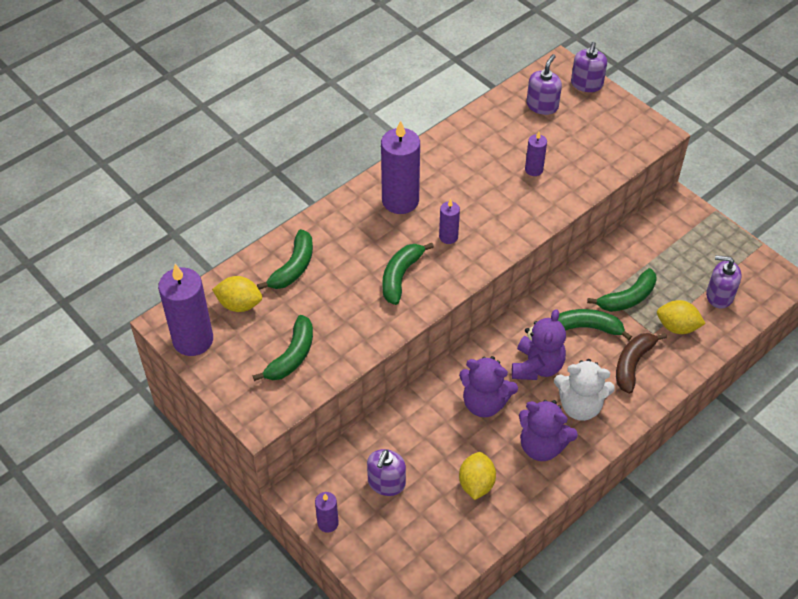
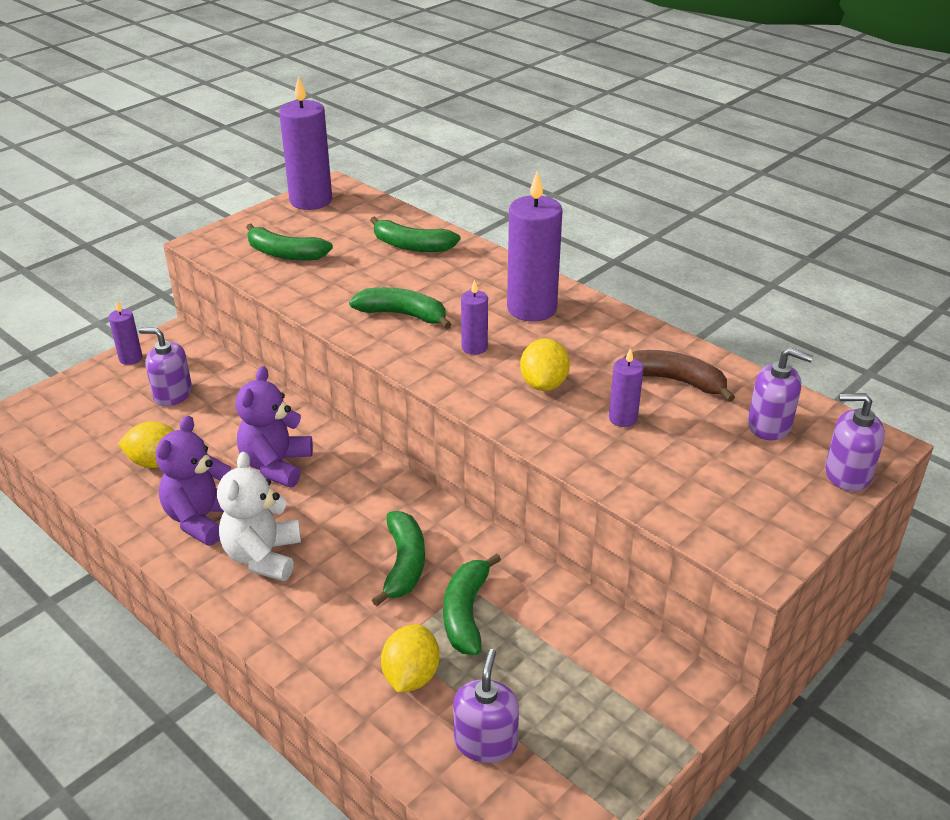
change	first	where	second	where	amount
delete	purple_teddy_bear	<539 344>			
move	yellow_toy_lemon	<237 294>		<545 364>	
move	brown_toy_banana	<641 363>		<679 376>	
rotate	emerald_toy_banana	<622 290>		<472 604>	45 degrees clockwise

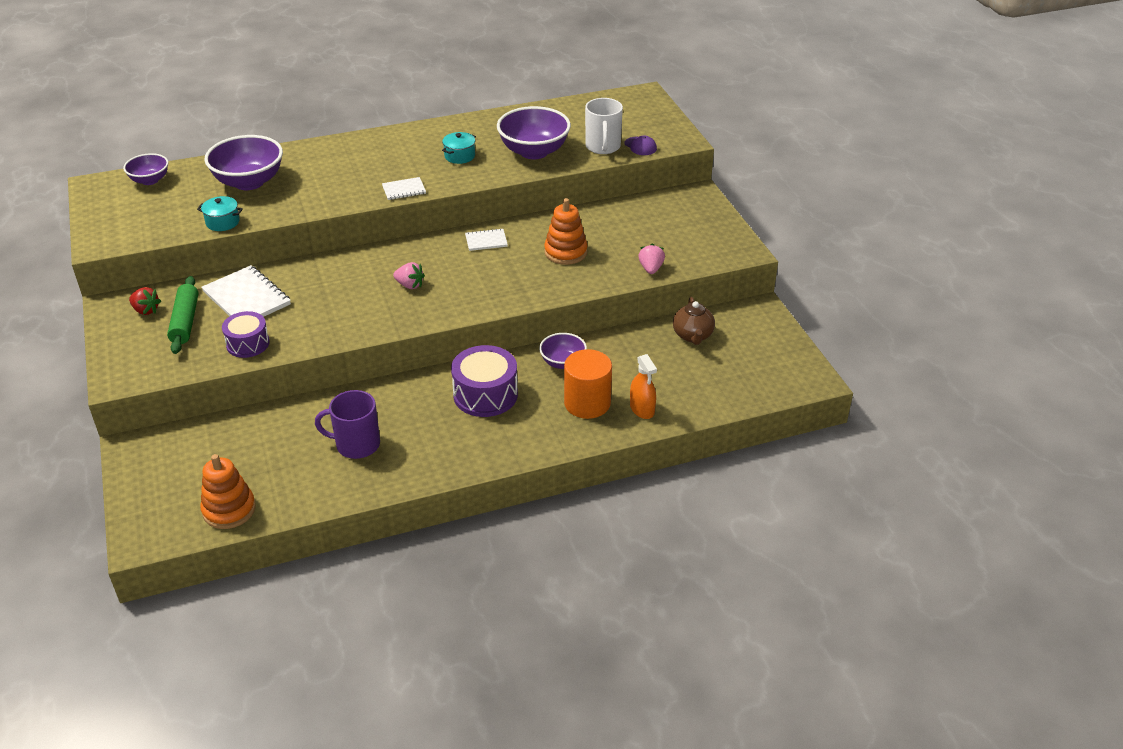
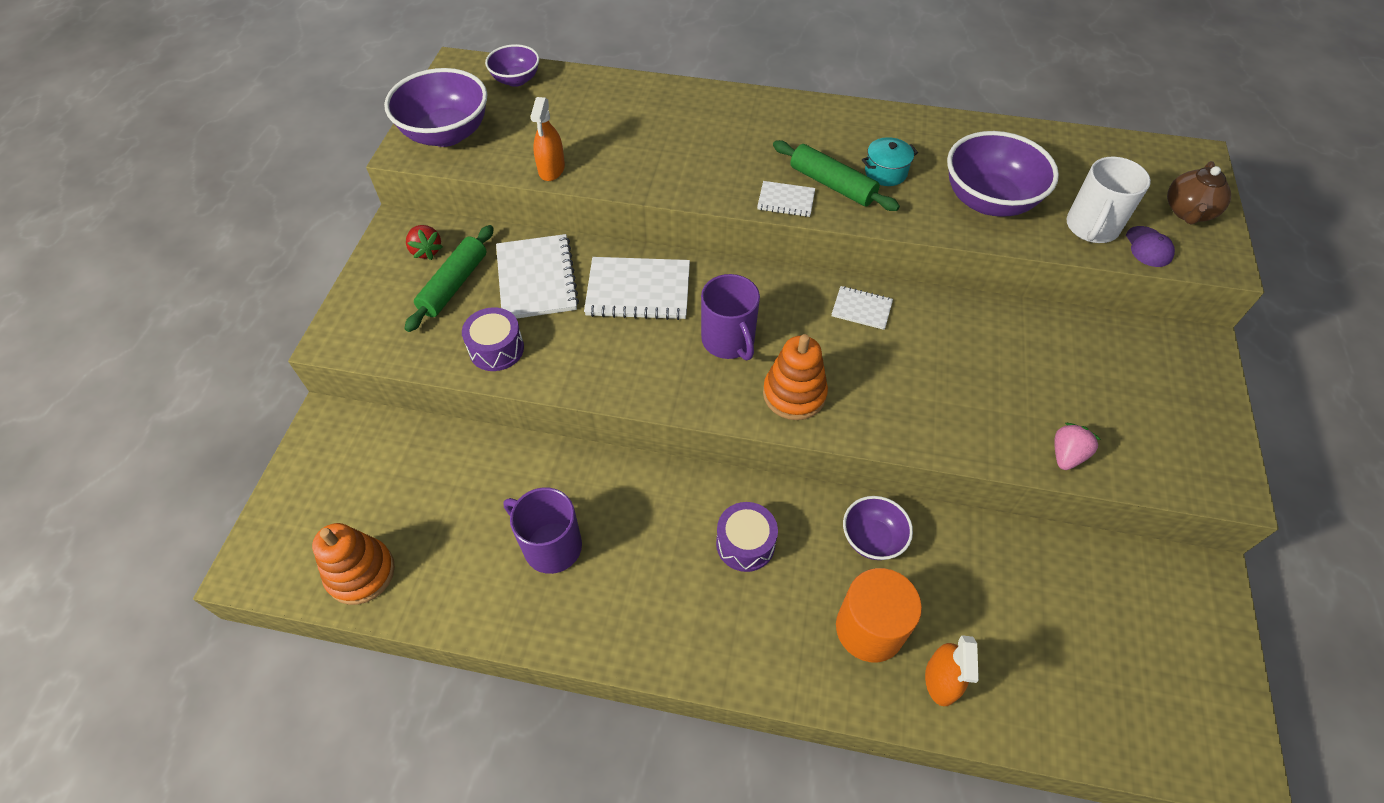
change	first	where	second	where	amount
insert			pure_white_exercise_book	<637 288>	
insert			emerald_dough_roller	<836 175>	
move	purple_bowl	<244 162>		<436 107>	
move	orange_stacking_toy	<565 231>		<795 377>	
move	brown_teapot	<694 321>		<1199 193>	
replace	teal_cooking_pot	<220 213>	orange_spray_bottle	<548 139>	
replace	rosy_strawberry	<409 275>	purple_coffee_mug	<730 317>	
resize	purple_snare_drum	<484 381>		<747 537>	x0.65

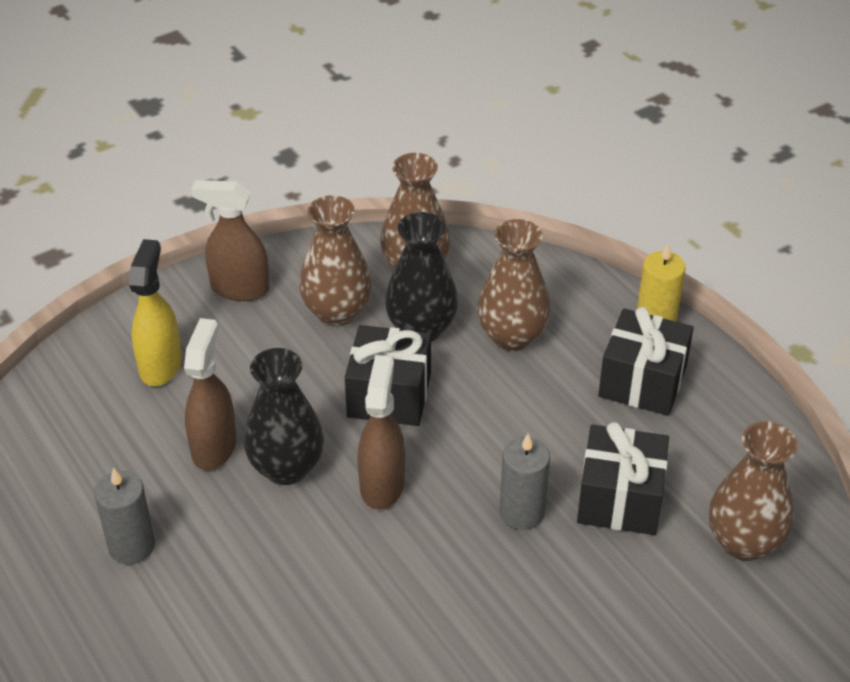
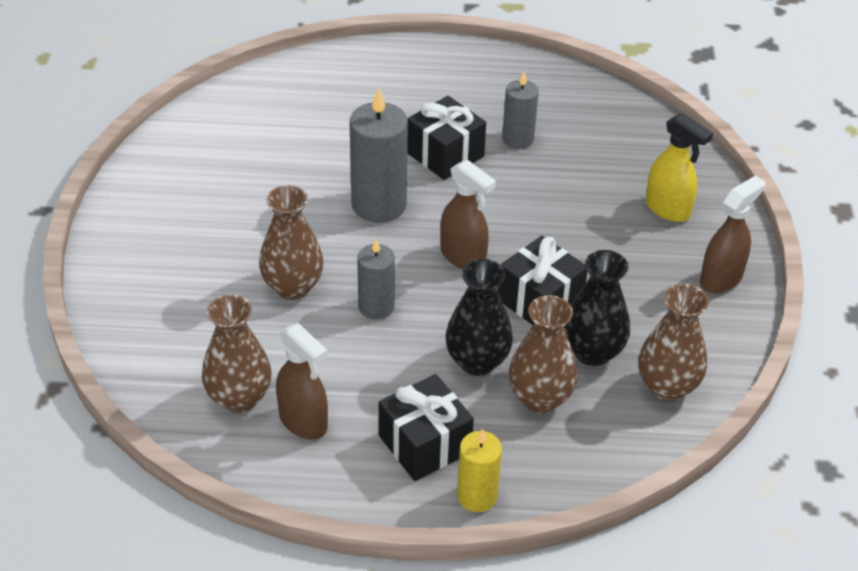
change	first	where	second	where	amount
insert			grey_pillar_candle	<379 154>	
move	brown_spray_bottle	<210 394>		<302 381>	
move	jet-black_tall_vase	<284 416>		<479 317>	
move	brown_tall_vase	<335 260>		<291 242>	
move	jet-black_wrapped_gift	<623 478>		<446 138>	

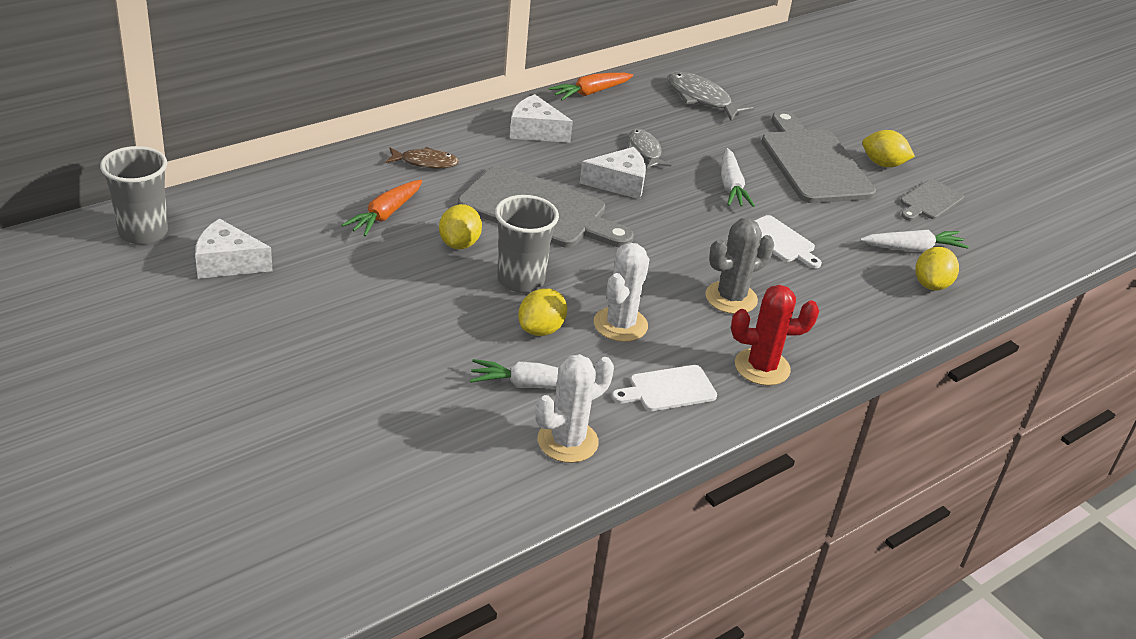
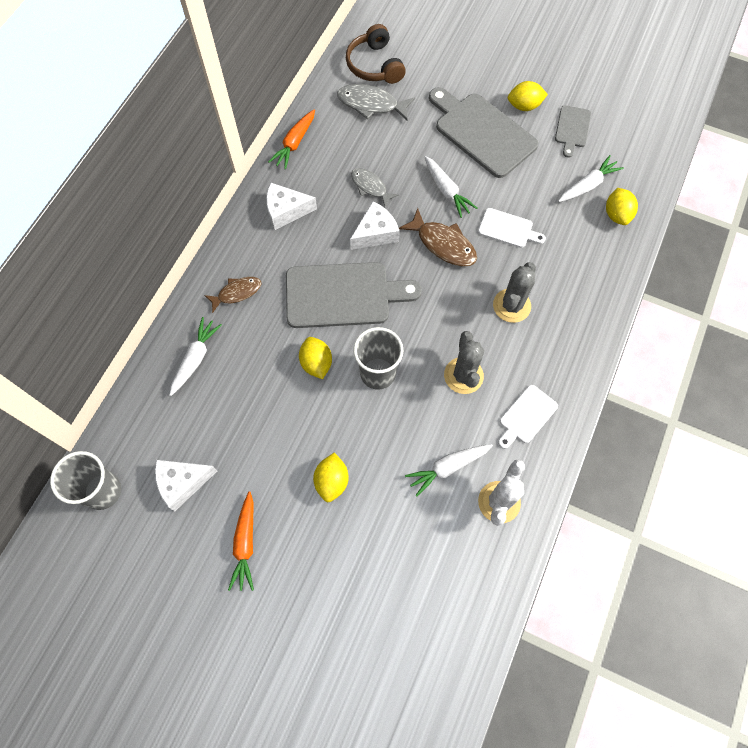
change	first	where	second	where	amount
delete	red_prickly_plant	<775 335>			
insert			pure_white_carrot	<195 356>	
insert			brown_over-ear_headphones	<376 54>	
insert			brown_toy_fish	<438 237>	
move	orange_carrot	<382 208>		<241 541>	
move	yellow_toy_lemon	<542 312>		<331 477>	
recolor	pure_white_prickly_plant	<622 292>	grey_prickly_plant	<464 362>	

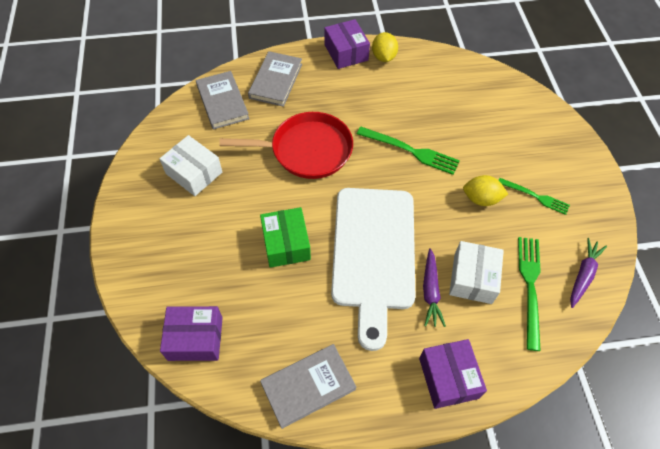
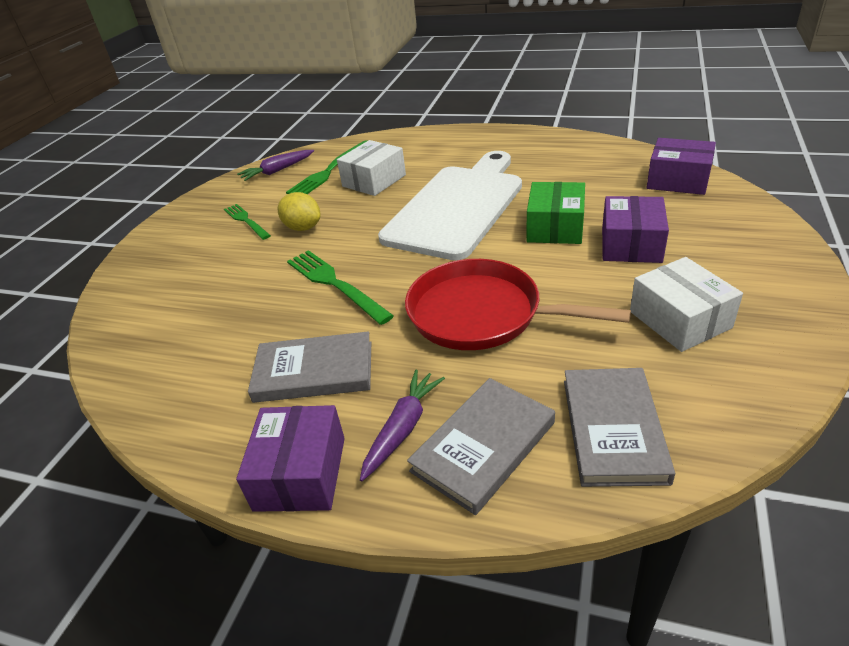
change	first	where	second	where	amount
delete	yellow_toy_lemon	<385 47>			
move	grey_book	<308 386>		<309 367>	
move	purple_box	<453 374>		<635 229>	
move	purple_carrot	<434 287>		<402 425>	

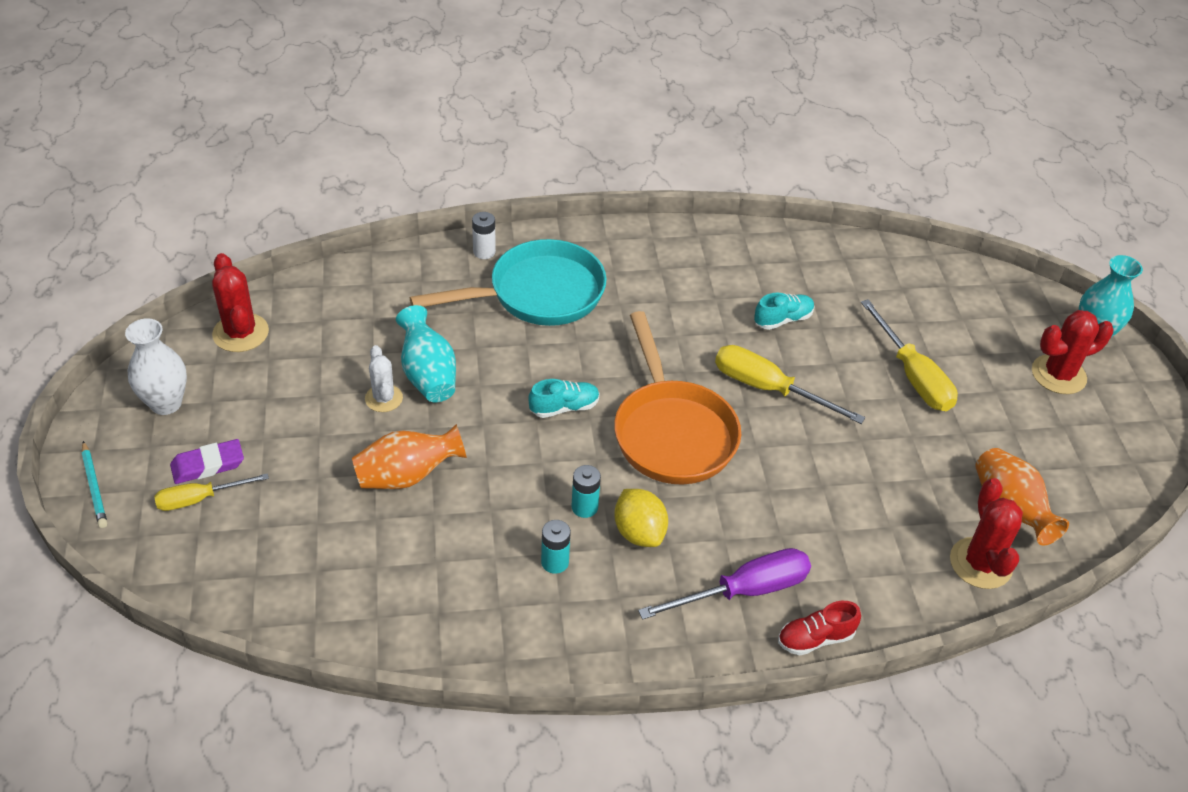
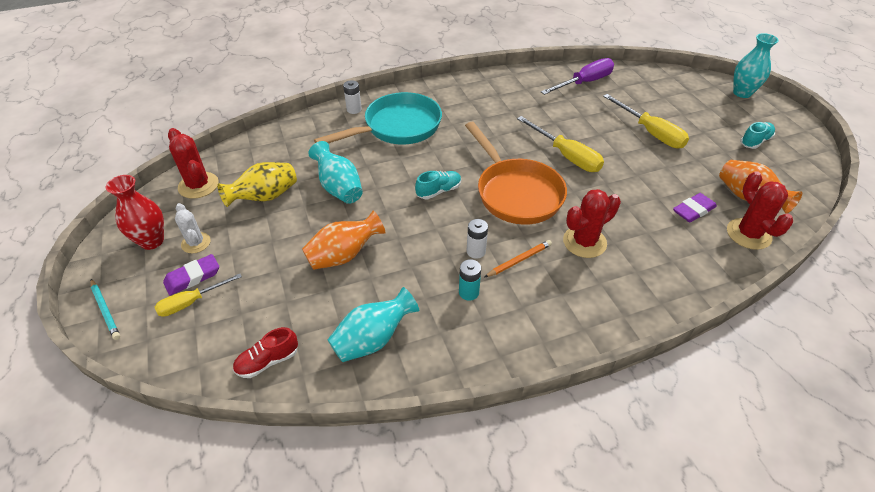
change	first	where	second	where	amount
insert			yellow_tall_vase	<257 184>	
insert			teal_tall_vase	<373 324>	
insert			purple_gum_eraser	<695 207>	
move	pure_white_prickly_plant	<384 378>		<193 228>	
move	purple_hand_screwdriver	<724 584>		<577 76>	
move	teal_lace-up_shoe	<784 311>		<757 135>	
move	red_lace-up_shoe	<819 628>		<265 352>	
move	red_prickly_plant	<1072 352>		<592 223>	
replace	yellow_toy_lemon	<641 518>	orange_pencil	<518 258>	
recolor	pure_white_tall_vase	<156 366>	red_tall_vase	<134 212>	
recolor	teal_power_cell	<586 491>	pure_white_power_cell	<477 239>	
rotate	yellow_hand_screwdriver	<790 384>		<560 144>	150 degrees counterclockwise

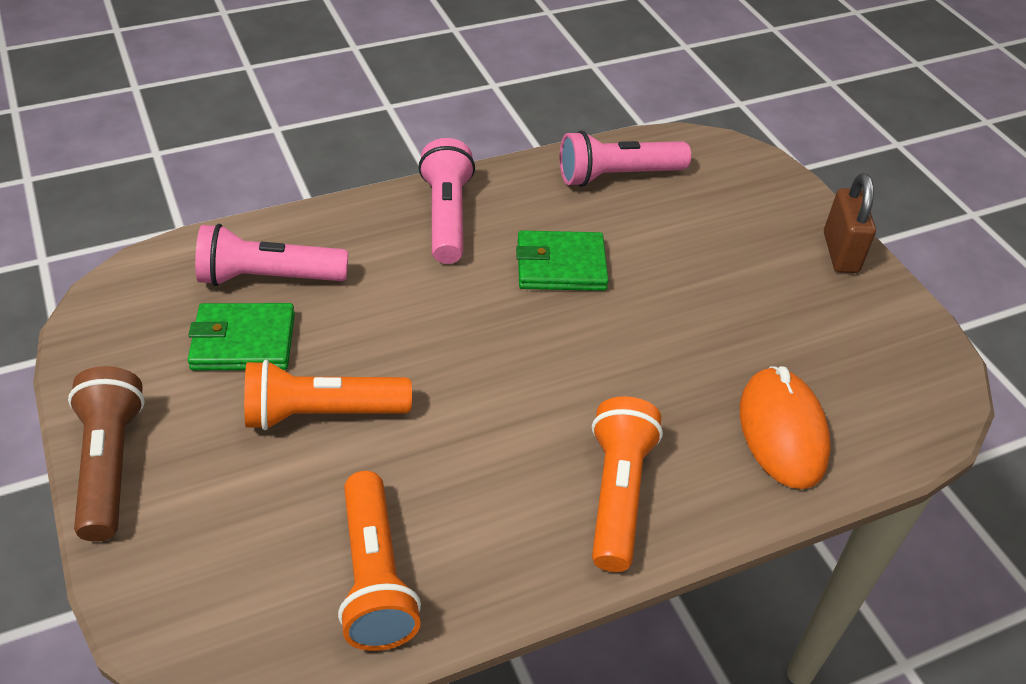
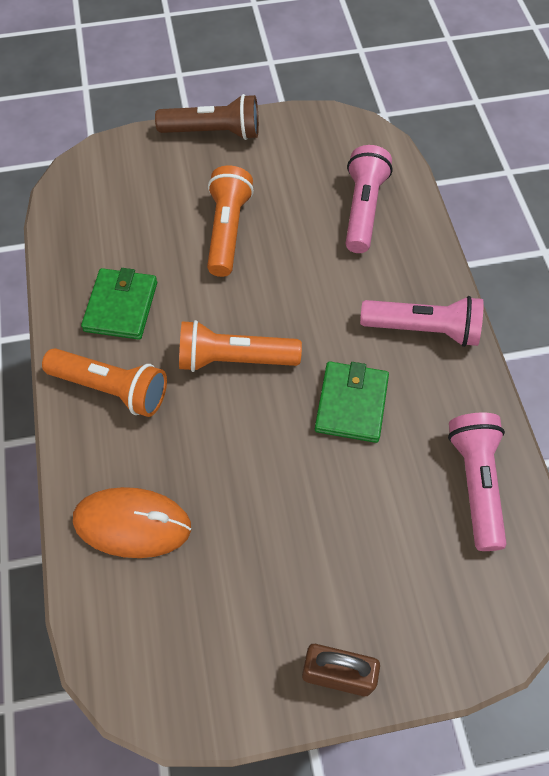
change	first	where	second	where	amount
move	emerald_wallet	<241 336>		<119 304>	
move	orange_pocket_torch	<379 561>		<240 346>	

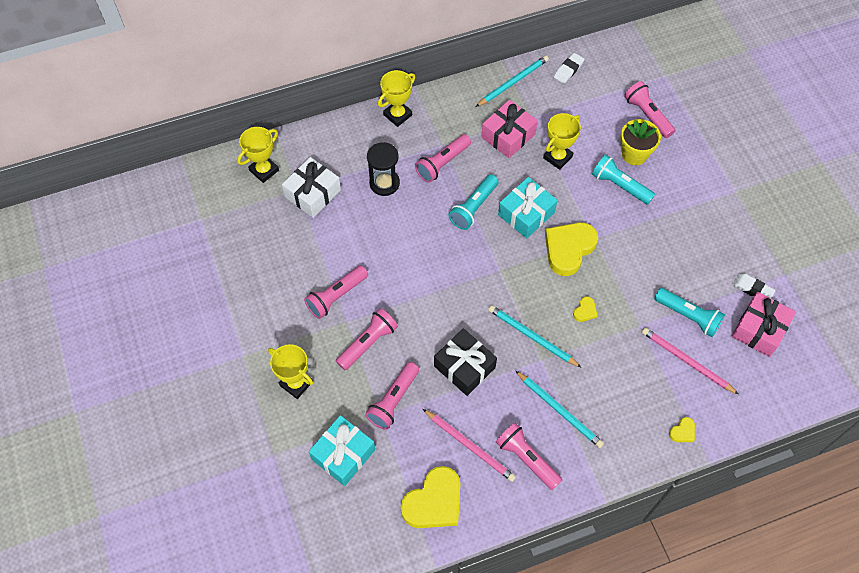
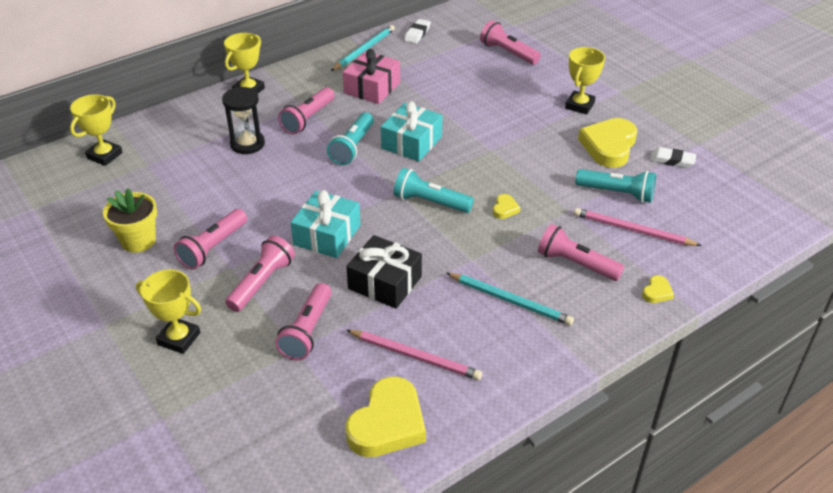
change	first	where	second	where	amount
delete	pure_white_wrapped_gift	<311 187>			
delete	teal_pencil	<535 336>			
delete	rosy_wrapped_gift	<764 324>			
move	teal_wrapped_gift	<342 450>		<325 224>	
move	rosy_pocket_torch	<529 456>		<581 252>	
move	yellow_prize_cup	<562 141>		<585 80>	
move	yellow_heart_shape	<571 249>		<607 143>	
move	teal_pocket_torch	<623 179>		<434 190>	
move	yellow_potted_plant	<640 142>		<130 220>	

